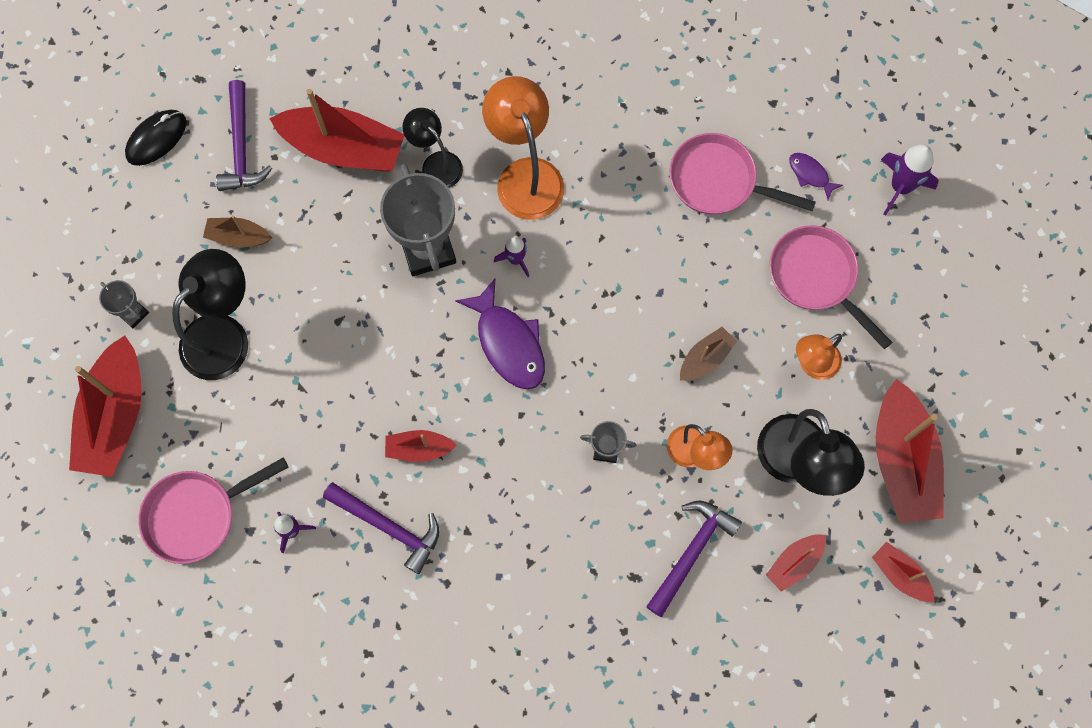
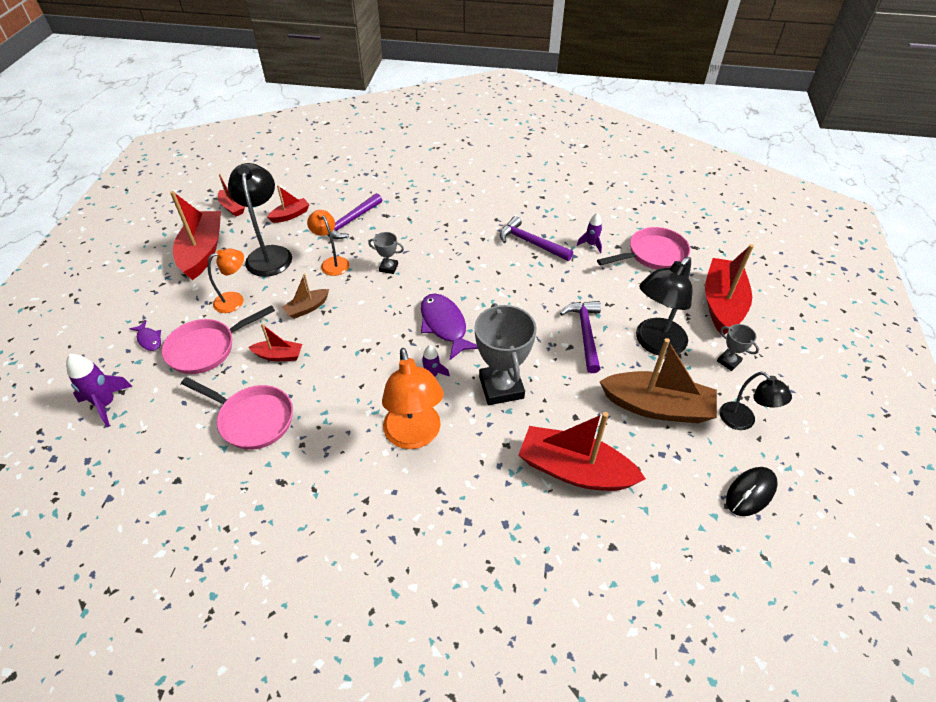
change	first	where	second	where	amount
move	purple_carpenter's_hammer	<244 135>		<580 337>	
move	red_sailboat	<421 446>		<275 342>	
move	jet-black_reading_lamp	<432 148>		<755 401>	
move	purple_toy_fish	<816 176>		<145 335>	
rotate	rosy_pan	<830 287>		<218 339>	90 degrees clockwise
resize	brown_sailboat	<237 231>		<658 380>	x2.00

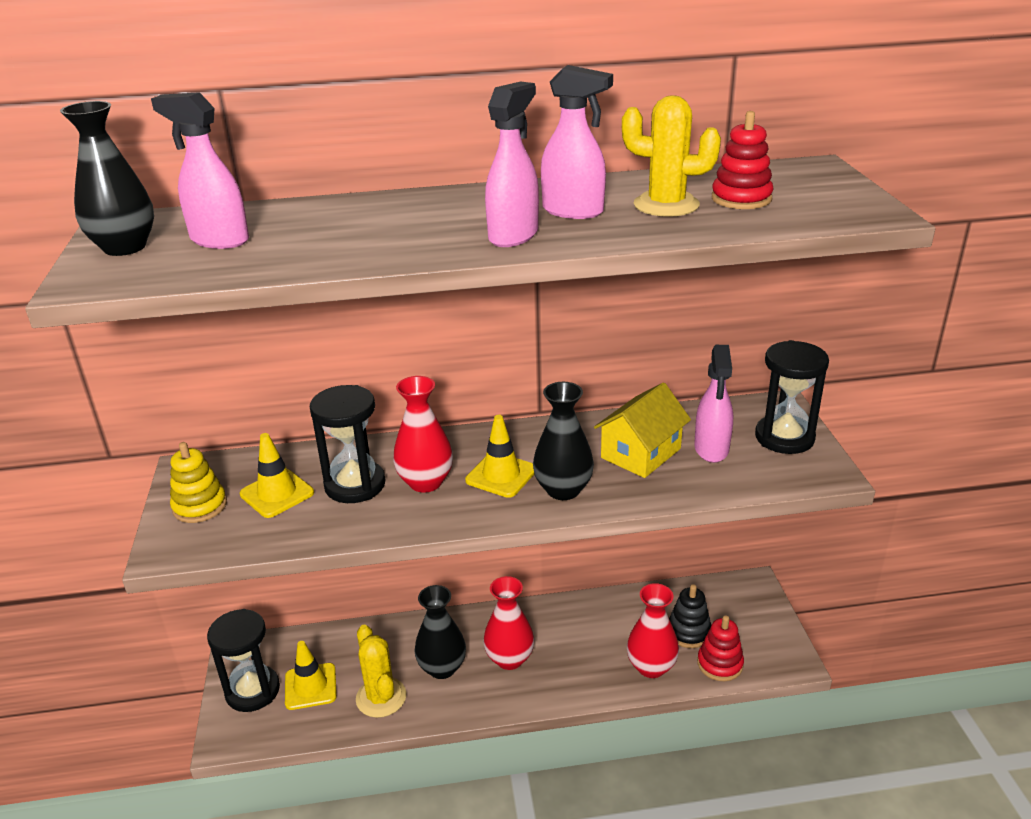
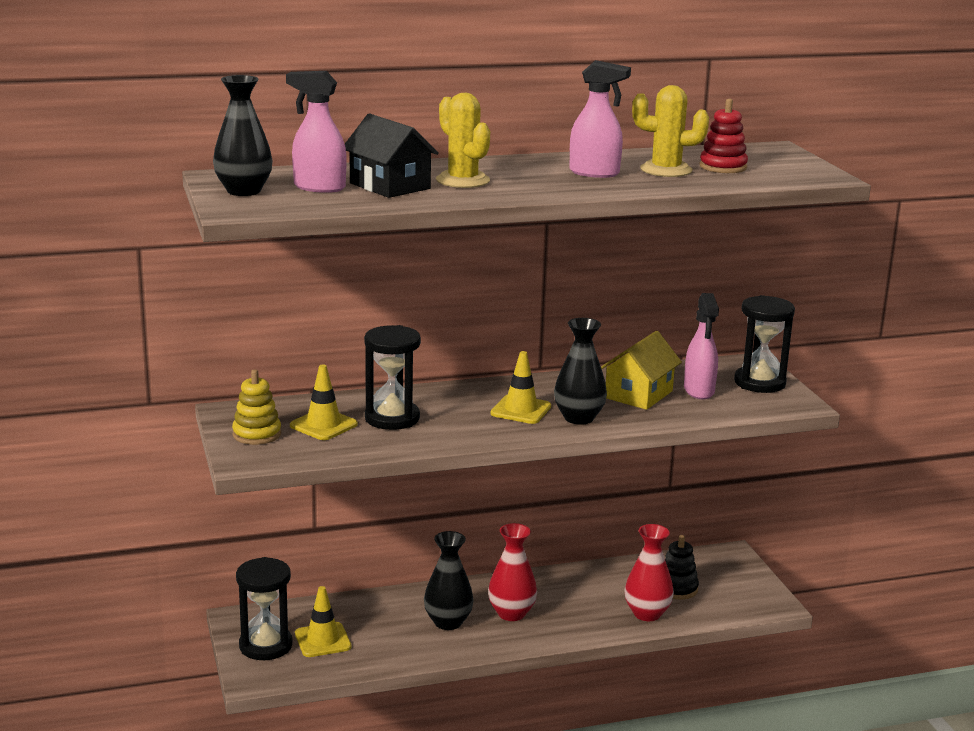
change	first	where	second	where	amount
delete	red_tall_vase	<423 434>			
delete	rosy_spray_bottle	<512 164>			
delete	red_stacking_toy	<720 648>			
insert			jet-black_house	<392 156>	
move	yellow_prickly_plant	<381 671>		<463 140>	

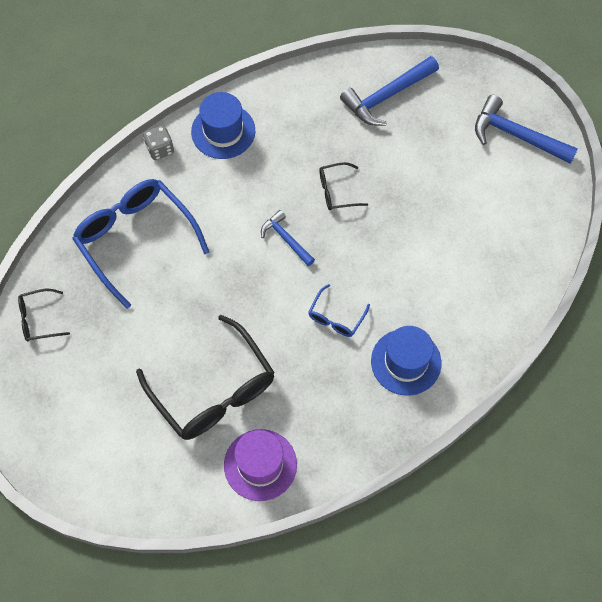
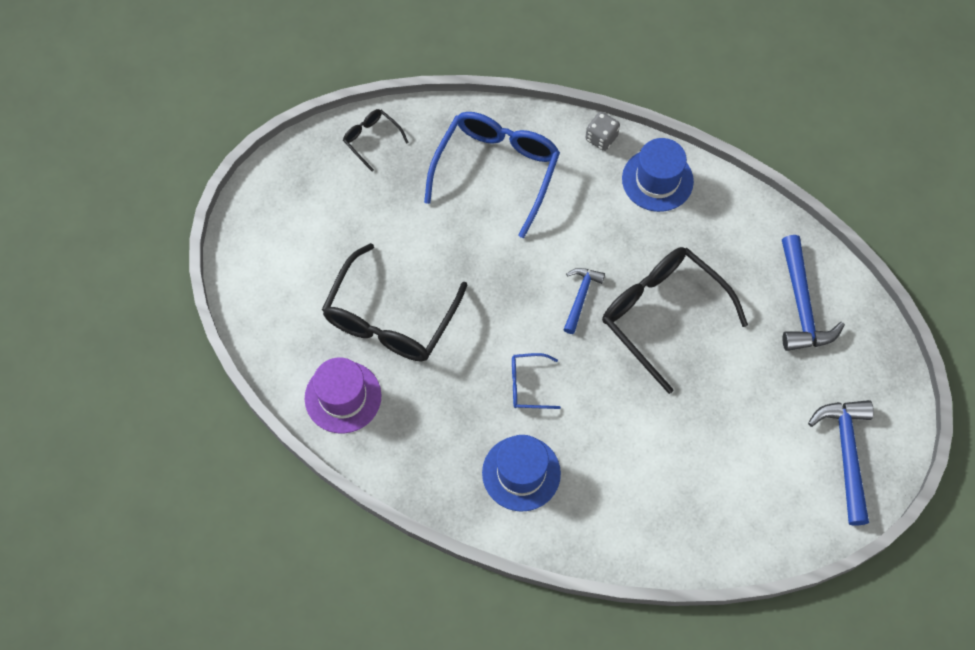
change	first	where	second	where	amount
rotate	royal_blue_carpenter's_hammer	<389 91>		<813 293>	120 degrees counterclockwise
resize	jet-black_eyeglasses	<343 186>		<675 320>	x2.15

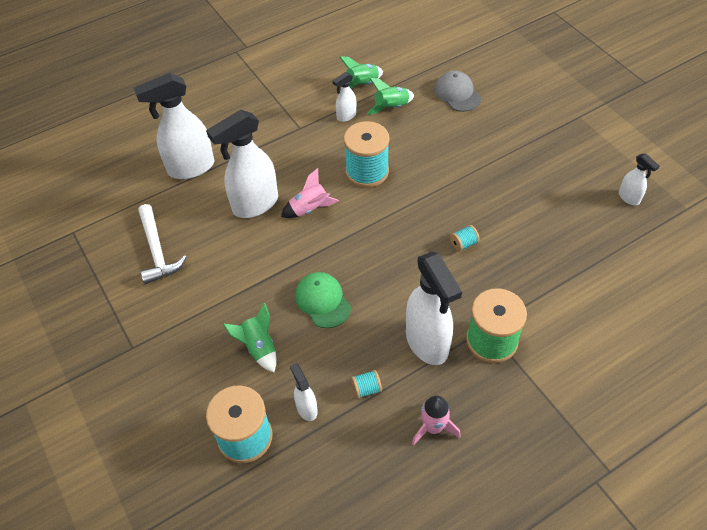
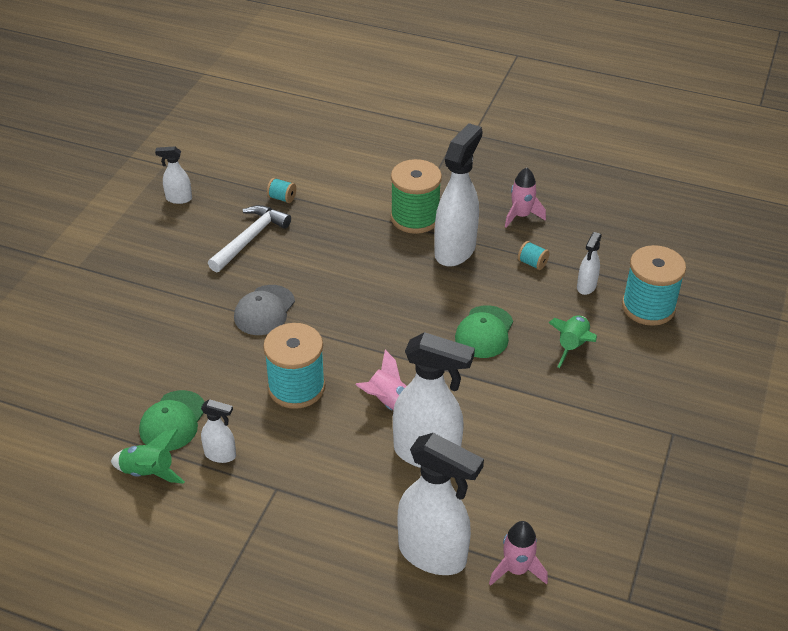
change	first	where	second	where	amount
insert			rosy_rocket	<518 553>	
move	pure_white_carpenter's_hammer	<162 244>		<249 239>	
move	grey_peaked_cap	<457 91>		<264 310>	
move	teal_reel_of_thread	<465 238>		<281 190>	
replace	emerald_rocket	<390 96>	emerald_peaked_cap	<172 420>	
rotate	pure_white_spray_bottle	<639 179>		<173 175>	105 degrees counterclockwise

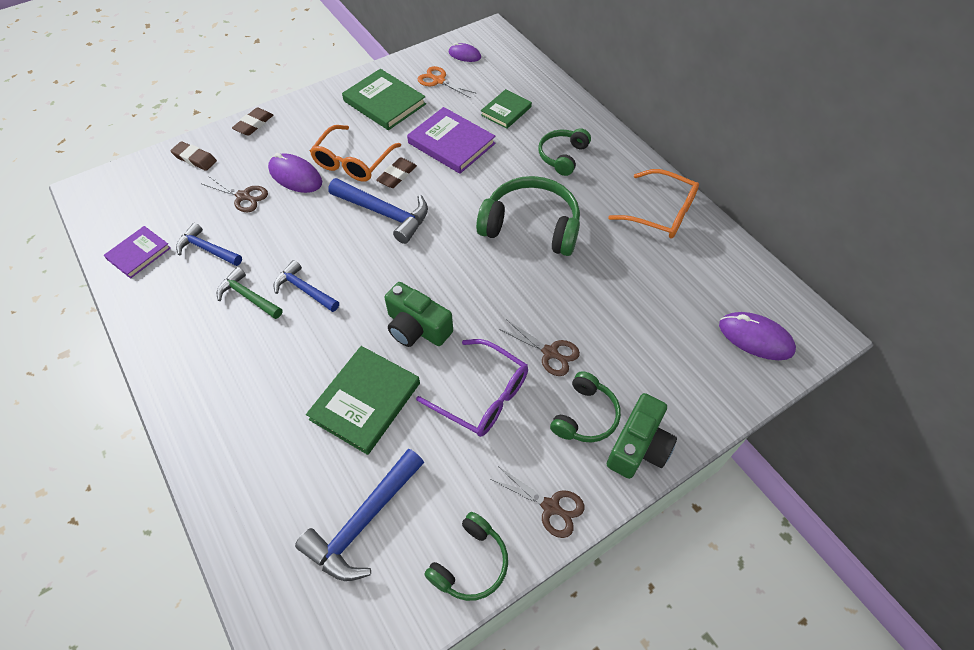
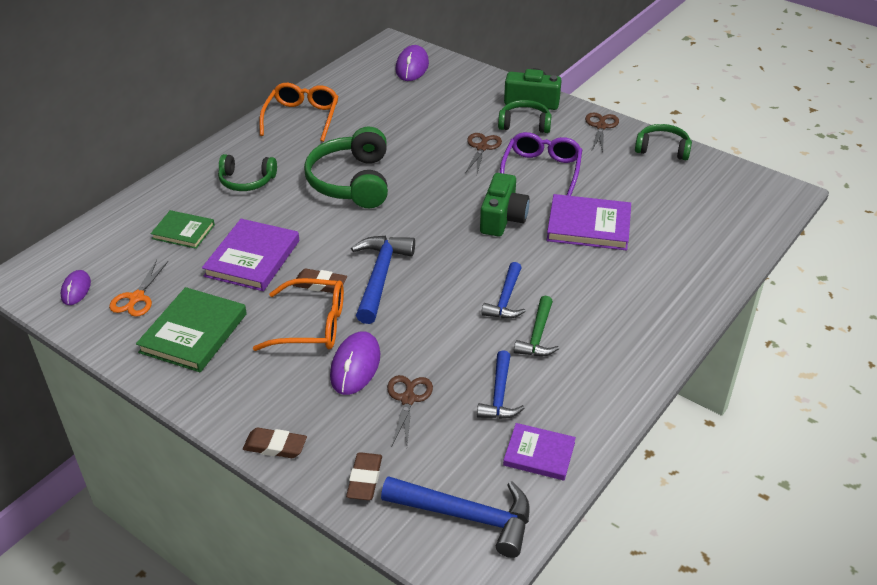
change	first	where	second	where	amount
move	royal_blue_carpenter's_hammer	<359 514>		<455 517>	
recolor	emerald_book	<363 400>	purple_book	<588 222>	

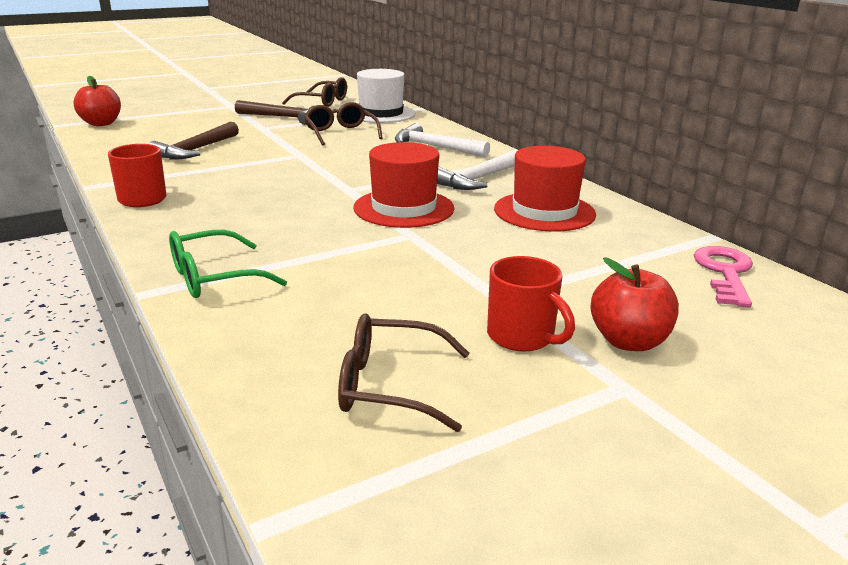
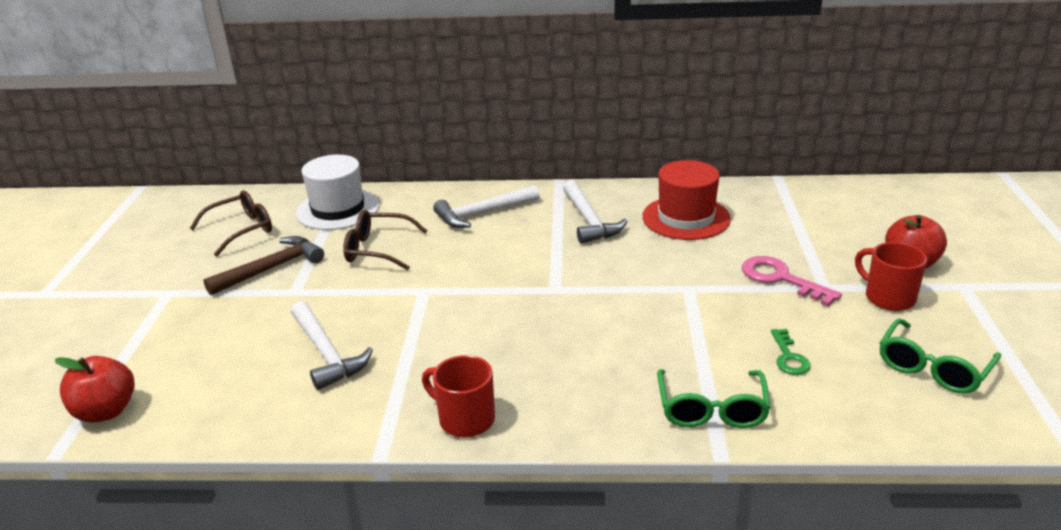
change	first	where	second	where	amount
delete	red_tall_hat	<403 185>			
insert			emerald_door_key	<791 352>	
move	rosy_door_key	<723 276>		<792 281>	
recolor	brown_carpenter's_hammer	<194 141>	pure_white_carpenter's_hammer	<332 345>	
recolor	brown_eyeglasses	<404 372>	emerald_eyeglasses	<940 356>	
rotate	red_coffee_mug	<531 303>		<891 276>	120 degrees counterclockwise

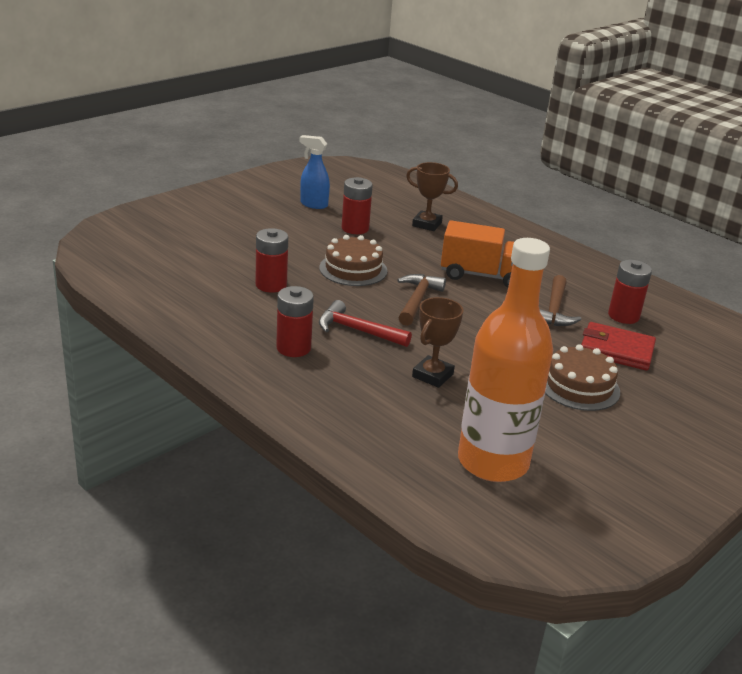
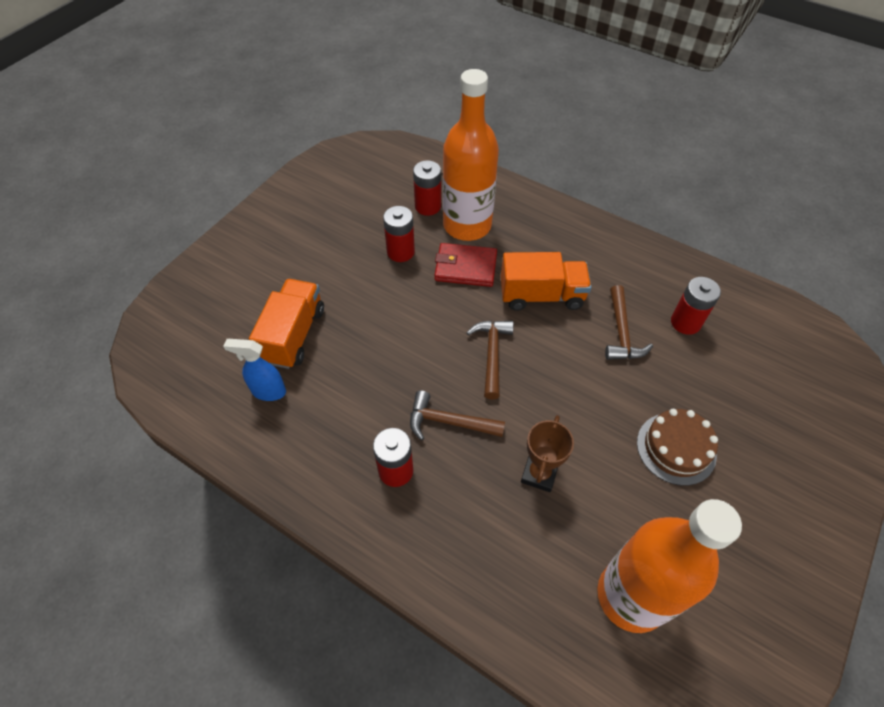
change	first	where	second	where	amount
delete	brown_layer_cake	<353 260>			
insert			orange_truck	<286 324>	
move	red_power_cell	<272 260>		<427 188>	
move	royal_blue_spray_bottle	<314 172>		<254 370>	
move	red_wallet	<618 346>		<466 265>	
replace	brown_prize_cup	<432 196>	orange_drink_bottle	<471 155>	
recolor	red_carpenter's_hammer	<365 323>	brown_carpenter's_hammer	<457 415>	

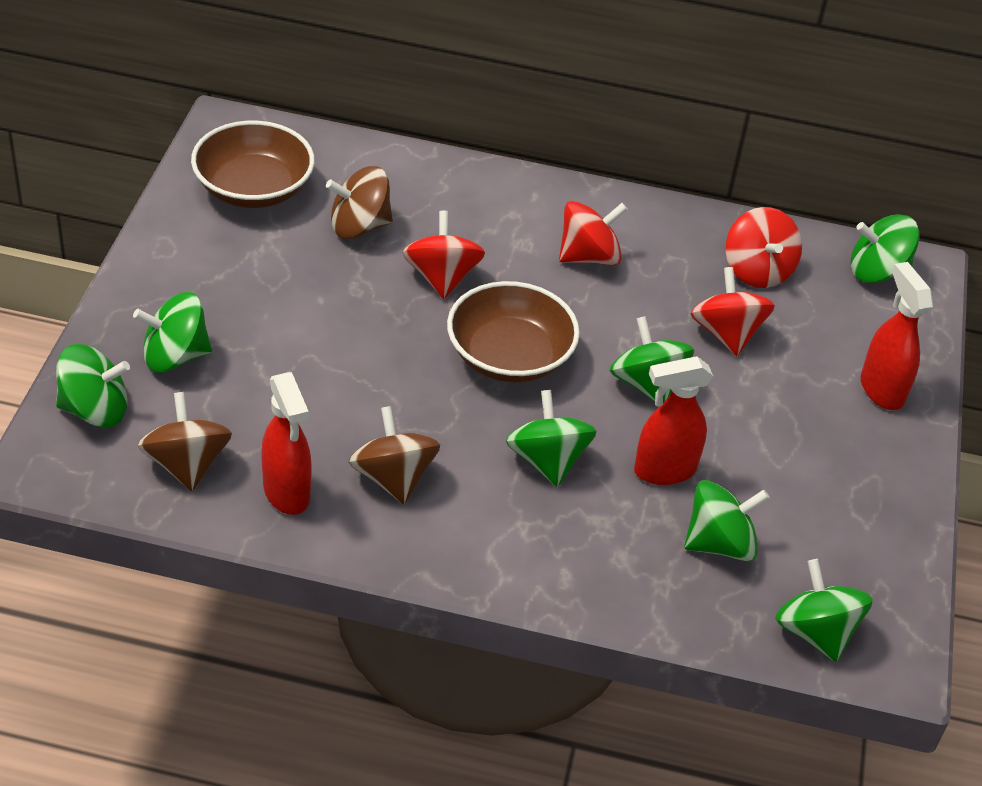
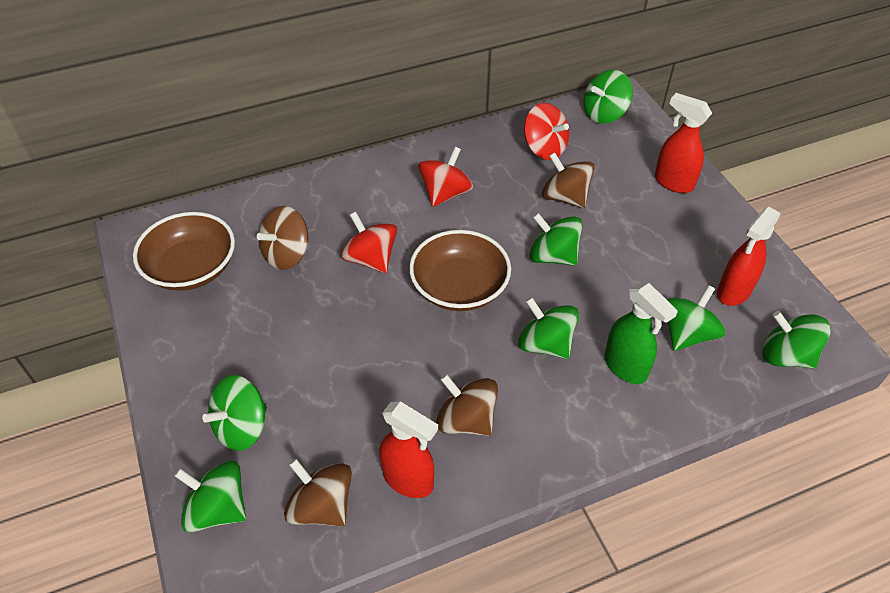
change	first	where	second	where	amount
insert			emerald_spray_bottle	<641 333>	
move	red_spray_bottle	<673 420>		<749 256>	
recolor	red_whirligig	<732 311>	brown_whirligig	<568 180>	
rotate	emerald_whirligig	<93 385>		<210 496>	120 degrees counterclockwise

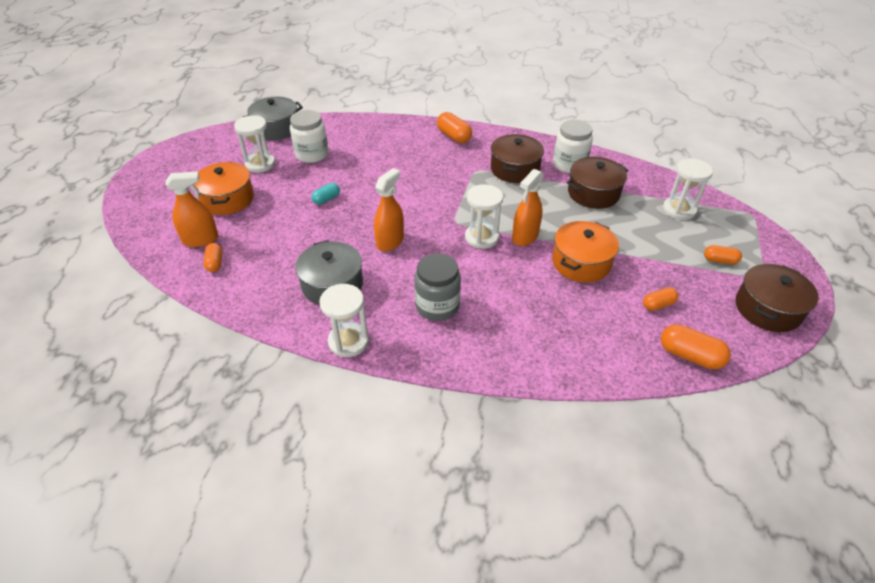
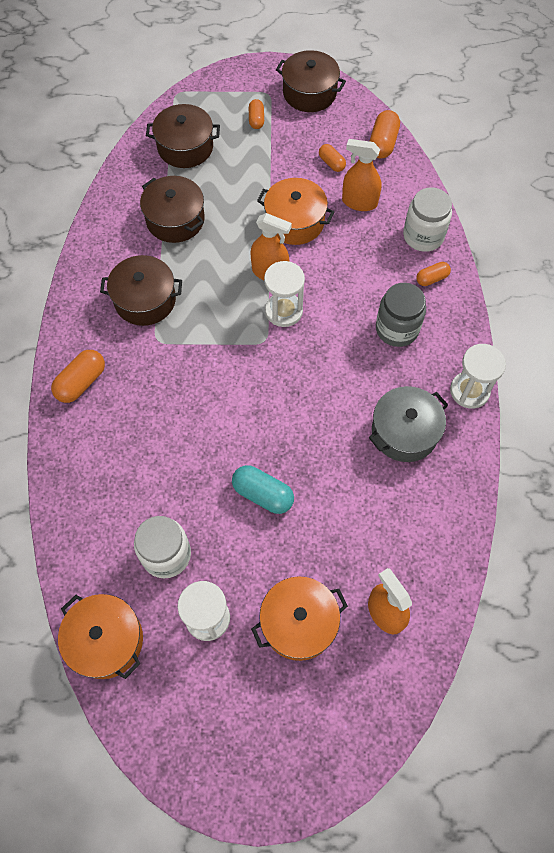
change	first	where	second	where	amount
move	orange_pill	<212 257>		<433 274>	
move	orange_spray_bottle	<389 210>		<361 175>	
move	pure_white_jam_jar	<573 146>		<427 219>	
replace	pure_white_hourglass	<688 189>	brown_cooking_pot	<183 136>	
recolor	grey_cooking_pot	<273 118>	orange_cooking_pot	<100 636>	
resize	teal_pill	<326 194>		<263 489>	x1.61

